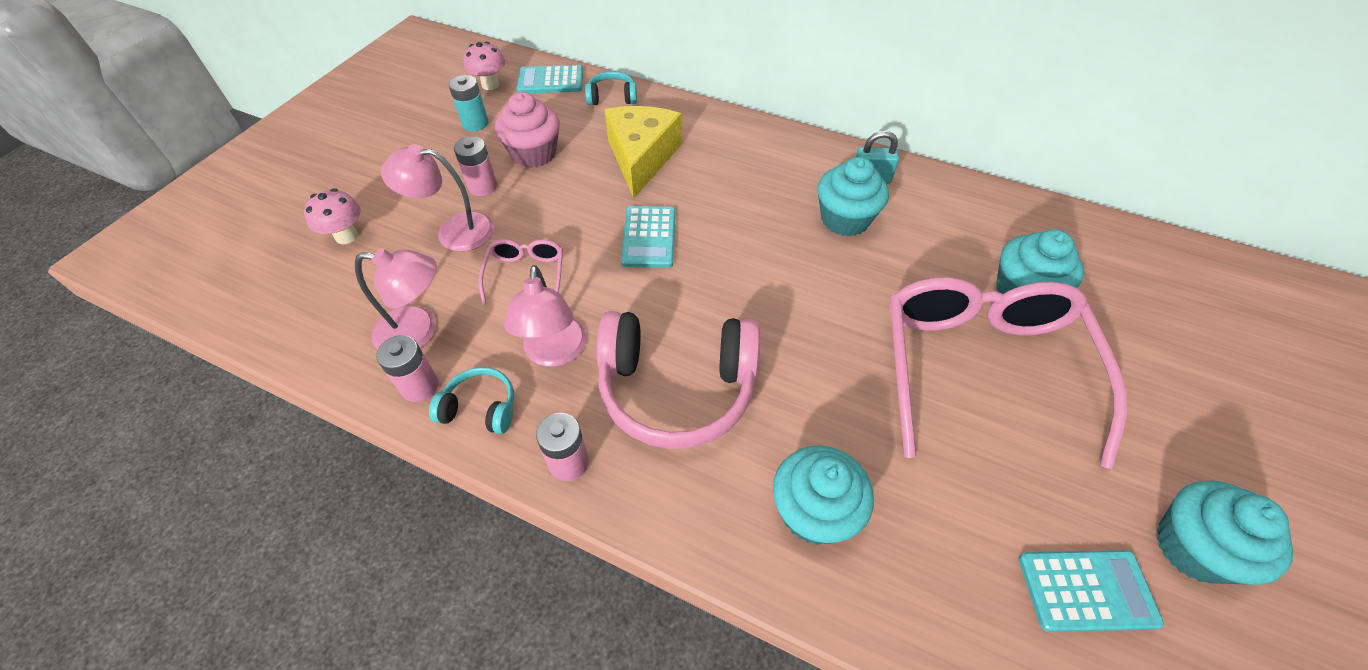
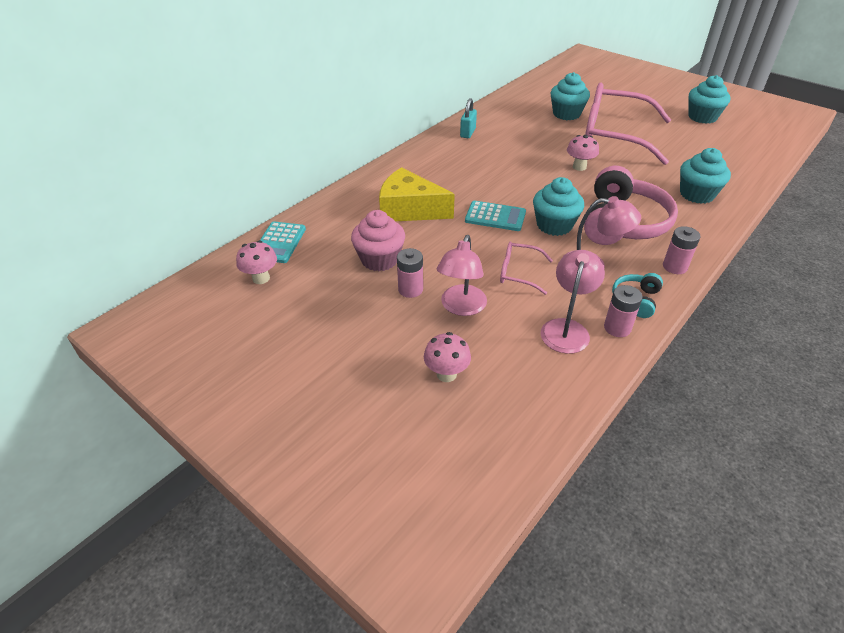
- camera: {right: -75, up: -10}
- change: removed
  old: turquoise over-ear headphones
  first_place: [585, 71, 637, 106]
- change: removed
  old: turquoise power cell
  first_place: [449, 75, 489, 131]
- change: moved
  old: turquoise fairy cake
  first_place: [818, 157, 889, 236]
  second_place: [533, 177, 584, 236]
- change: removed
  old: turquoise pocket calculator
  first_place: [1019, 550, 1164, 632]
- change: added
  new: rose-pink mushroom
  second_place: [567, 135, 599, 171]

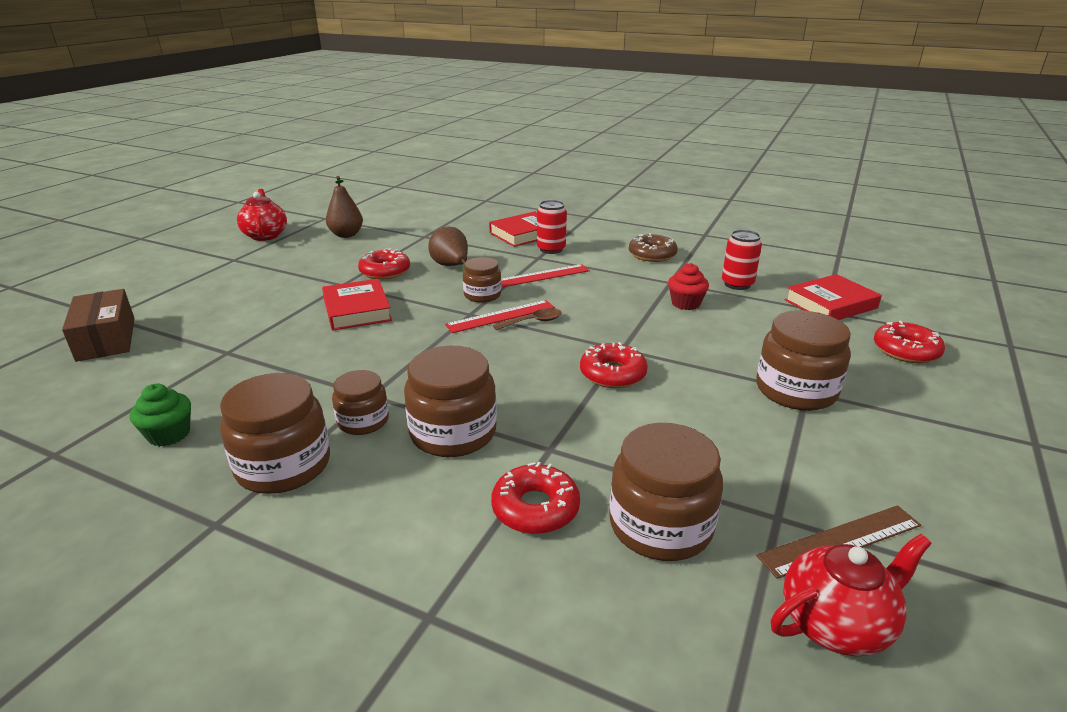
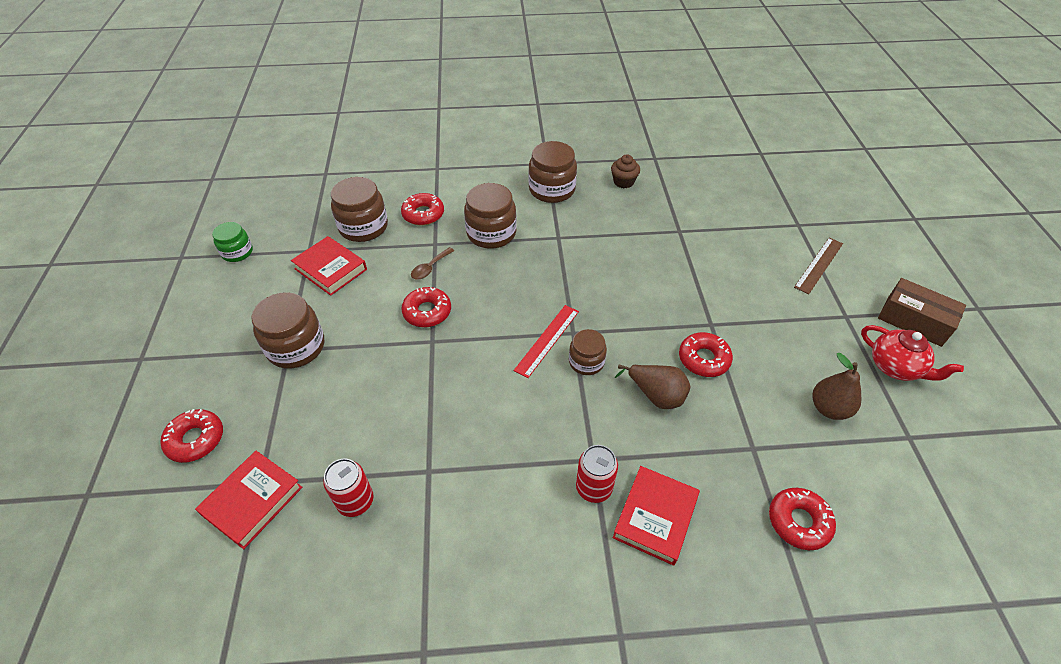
- camera: {right: 150, up: 20}
- change: removed
  old: brown doughnut
  first_place: [629, 233, 678, 262]
- change: removed
  old: red fairy cake
  first_place: [668, 263, 709, 310]
- change: removed
  old: red straightedge
  first_place: [501, 264, 590, 288]
- change: moved
  old: red hardcover
  first_place: [322, 279, 392, 331]
  second_place: [291, 236, 367, 296]
- change: moved
  old: brown package
  first_place: [62, 289, 135, 362]
  second_place: [878, 278, 966, 347]
- change: moved
  old: brown spoon
  first_place: [493, 308, 562, 330]
  second_place: [411, 247, 454, 279]
- change: removed
  old: brown jam jar
  first_place: [332, 370, 389, 435]
- change: recoloured
  old: emerald fairy cake
  new: brown fairy cake
  first_place: [130, 384, 191, 447]
  second_place: [611, 154, 640, 188]
- change: moved
  old: brown straightedge
  first_place: [756, 505, 921, 579]
  second_place: [794, 238, 843, 294]
- change: removed
  old: red china teapot
  first_place: [771, 534, 932, 656]
- change: added
  new: emerald jam jar
  second_place: [212, 222, 253, 262]
- change: added
  new: red doughnut
  second_place: [769, 488, 836, 550]

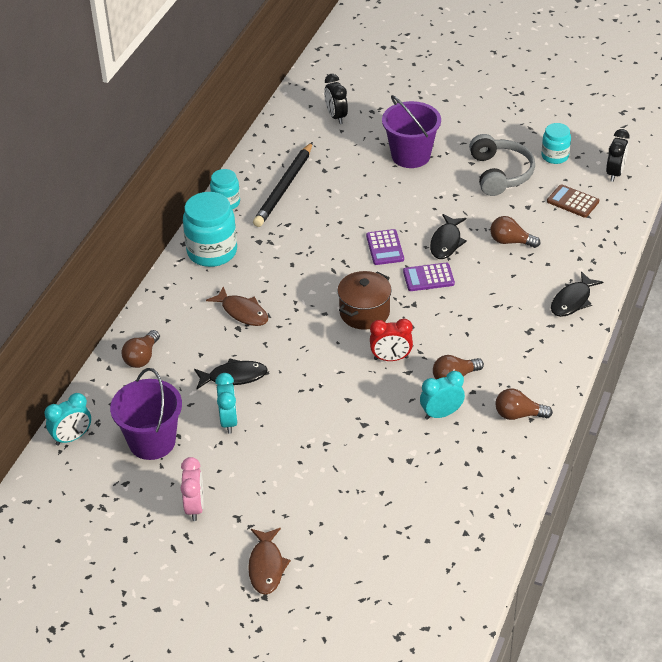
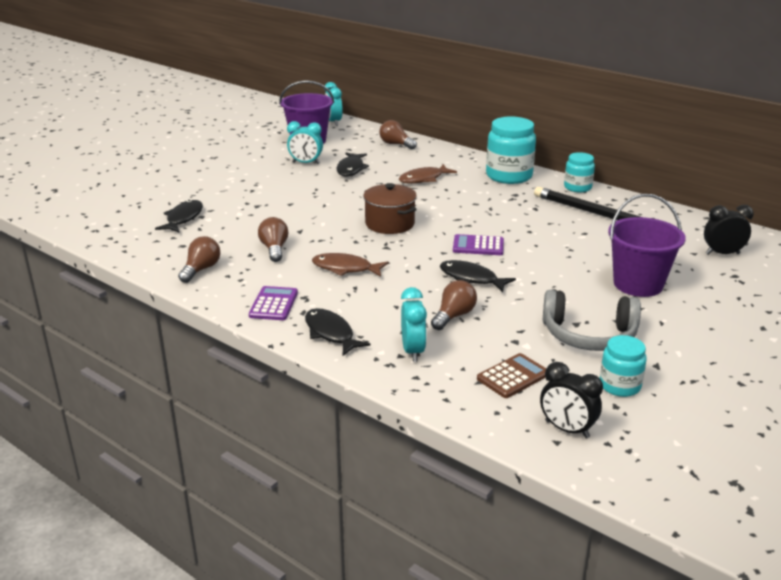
- camera: {right: 105, up: -15}
- change: moved
  old: royal purple pocket calculator
  first_place: [403, 263, 455, 291]
  second_place: [249, 286, 298, 320]
- change: removed
  old: red alarm clock
  first_place: [370, 319, 413, 361]
- change: moved
  old: turquoise alarm clock
  first_place: [420, 371, 465, 420]
  second_place: [401, 287, 427, 362]
- change: removed
  old: rose-pink alarm clock
  first_place: [180, 457, 204, 521]
- change: moved
  old: brown fish
  first_place: [248, 528, 291, 595]
  second_place: [312, 253, 388, 277]
- change: added
  new: jet-black fish
  second_place: [155, 200, 203, 232]

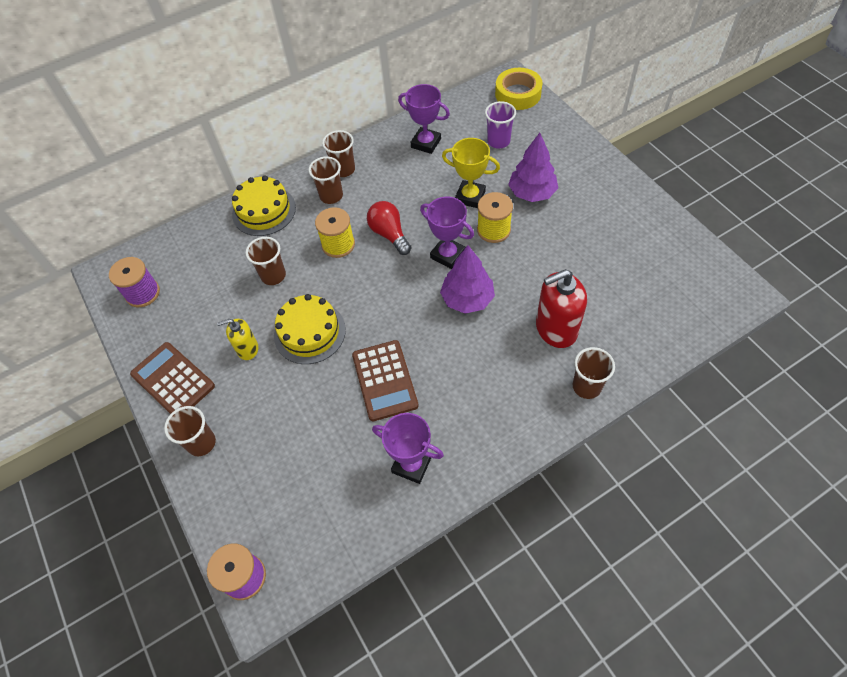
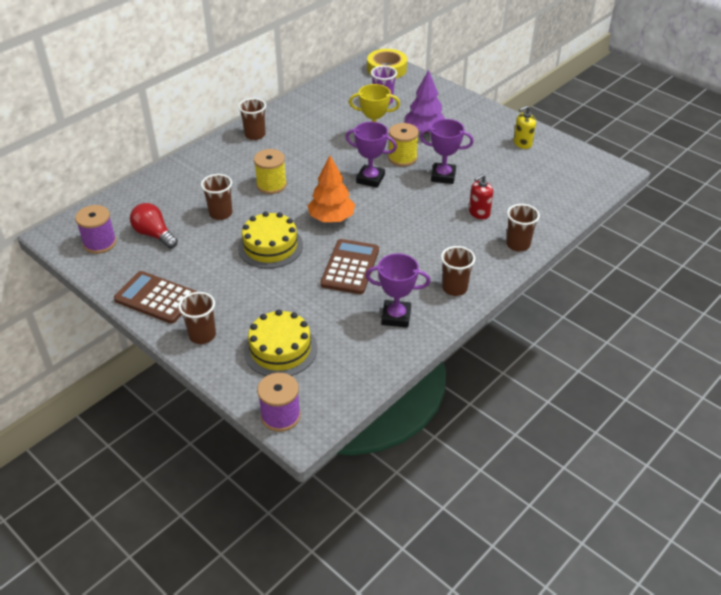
- camera: {right: -20, up: -15}
- change: moved
  old: royal purple trophy
  first_place: [398, 84, 450, 154]
  second_place: [420, 119, 474, 184]
- change: moved
  old: brown beaker
  first_place: [308, 157, 343, 204]
  second_place: [441, 246, 475, 296]
- change: moved
  old: bright yellow layer cake
  first_place: [232, 175, 296, 236]
  second_place: [244, 310, 317, 376]
- change: moved
  old: red light bulb
  first_place: [367, 201, 411, 255]
  second_place: [130, 203, 178, 248]
- change: removed
  old: royal purple fir tree
  first_place: [440, 245, 495, 314]
- change: resized
  old: red soap dispenser
  first_place: [536, 269, 587, 348]
  second_place: [469, 174, 493, 219]
  factor: 0.57
- change: moved
  old: bright yellow soap dispenser
  first_place: [217, 319, 258, 360]
  second_place: [513, 106, 536, 149]
- change: turned
  old: brown pocket calculator
  first_place: [352, 340, 419, 421]
  second_place: [320, 239, 379, 294]
  degrees: -135
- change: added
  new: orange-coloured fir tree
  second_place: [307, 155, 355, 222]

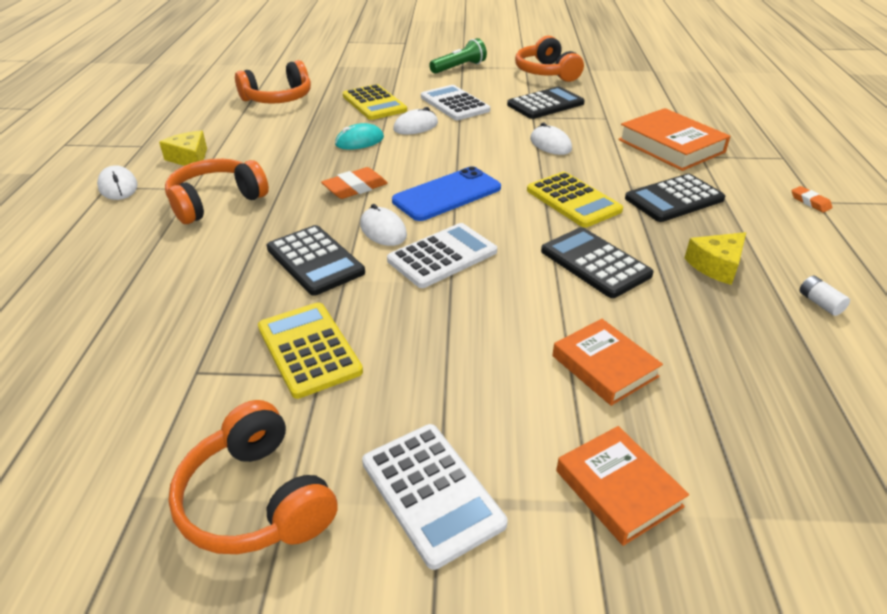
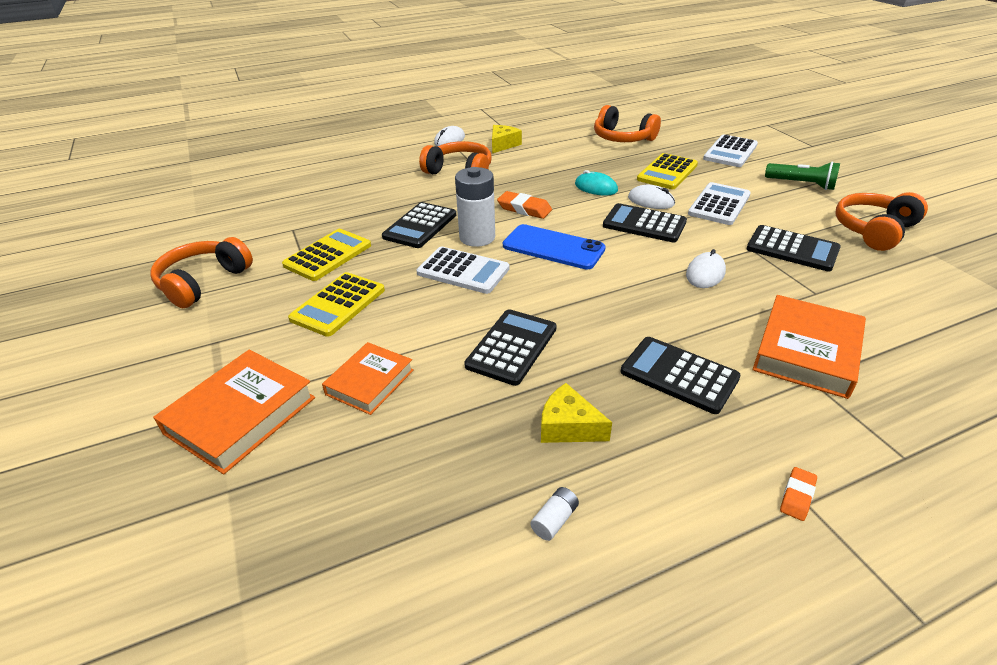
- camera: {right: 65, up: 0}
- change: moved
  old: bright yellow pocket calculator
  first_place: [527, 172, 623, 228]
  second_place: [288, 272, 385, 337]
- change: replaced
  old: pure white PC mouse
  new: pure white power cell
  first_place: [360, 204, 407, 246]
  second_place: [455, 167, 495, 247]
- change: moved
  old: pure white pocket calculator
  first_place: [362, 424, 508, 570]
  second_place: [703, 134, 758, 167]
- change: resized
  old: orange-coloured hardcover
  first_place: [556, 426, 689, 546]
  second_place: [153, 350, 315, 474]
  factor: 1.54
- change: added
  new: jet-black pocket calculator
  second_place: [603, 203, 687, 243]

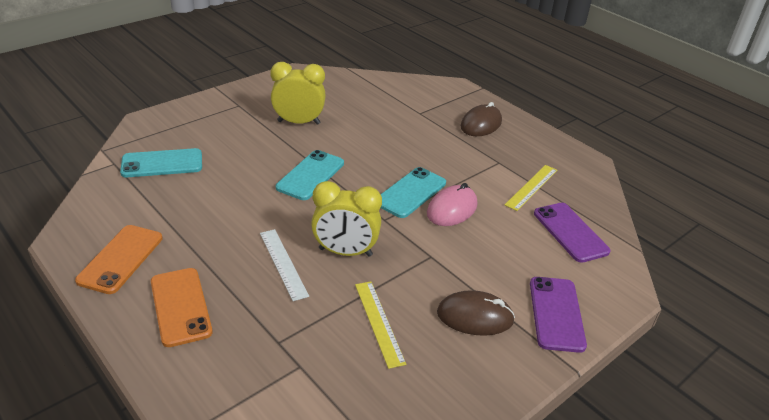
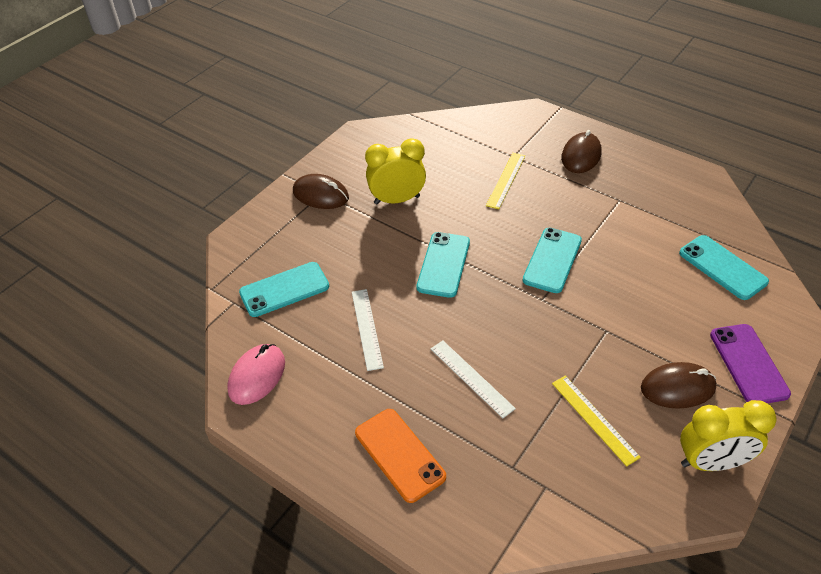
- camera: {right: -10, up: 10}
- change: moved
  old: bright yellow straightedge
  first_place: [505, 165, 557, 211]
  second_place: [486, 153, 525, 209]
- change: moved
  old: bright yellow alarm clock
  first_place: [311, 181, 382, 257]
  second_place: [680, 400, 776, 471]
- change: moved
  old: rose-pink PC mouse
  first_place: [427, 183, 477, 226]
  second_place: [227, 344, 285, 405]
- change: recoloured
  old: royal purple phone
  new: turquoise phone
  first_place: [534, 203, 610, 263]
  second_place: [679, 235, 769, 300]
- change: removed
  old: orange-coloured phone
  first_place: [75, 225, 163, 294]
- change: added
  new: brown PC mouse
  second_place: [293, 174, 349, 209]
- change: added
  new: pure white straightedge
  second_place: [352, 289, 384, 371]

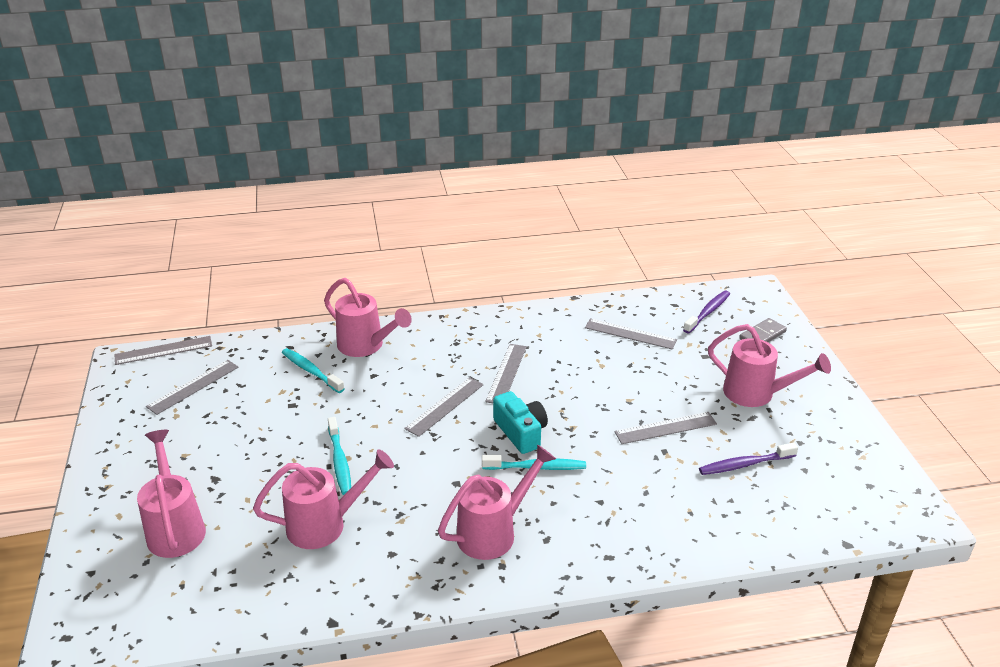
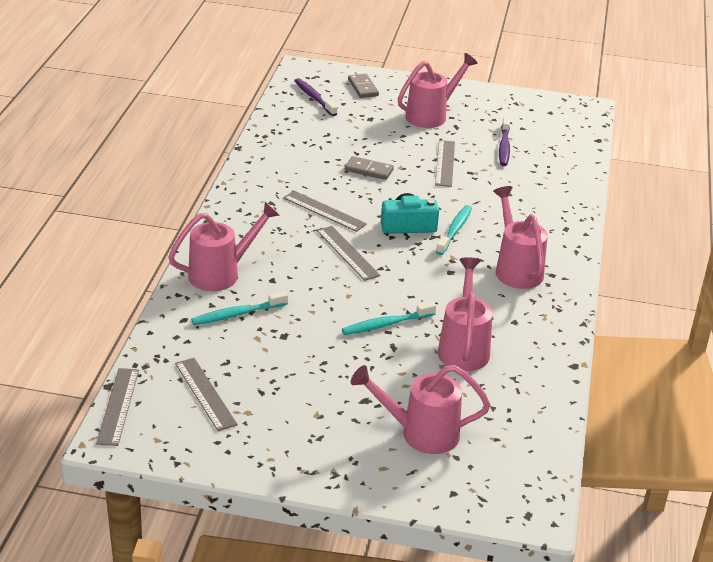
- camera: {right: -70, up: 0}
- change: removed
  old: gray straightedge
  first_place: [585, 318, 677, 350]
- change: turned
  old: turquoise dental brush
  first_place: [328, 417, 351, 495]
  second_place: [342, 302, 436, 335]
  degrees: 150
- change: added
  new: gray domino
  second_place: [345, 156, 394, 180]

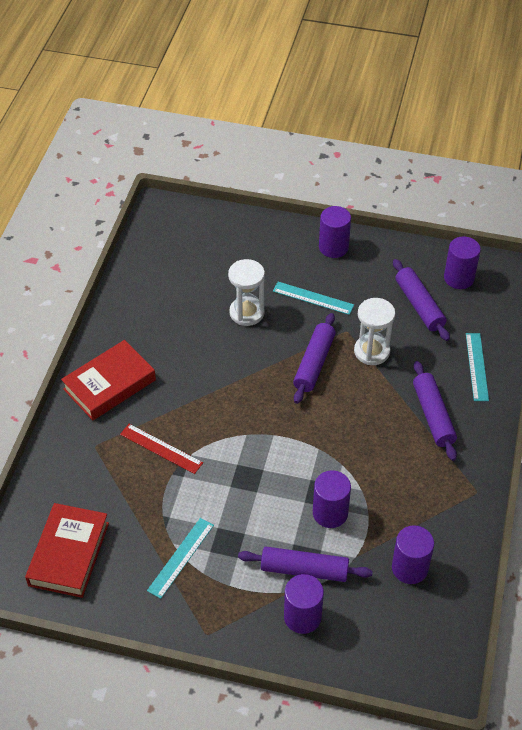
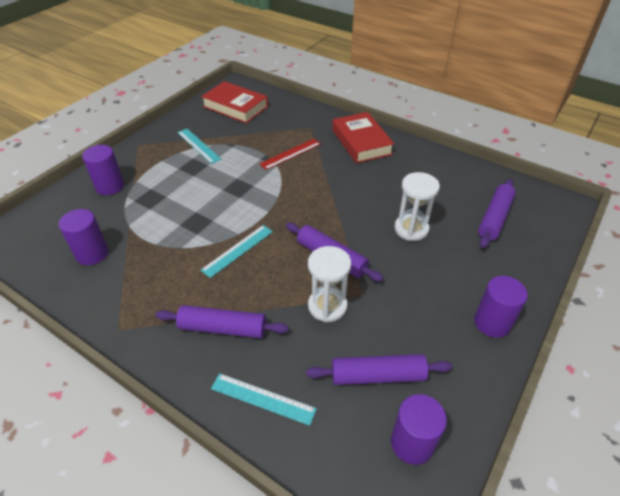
- camera: {right: 110, up: -5}
- change: moved
  old: turquoise straightedge
  first_place: [273, 282, 354, 315]
  second_place: [201, 225, 273, 278]
- change: removed
  old: royal purple cylinder shape
  first_place: [313, 470, 351, 528]
- change: moved
  old: royal purple rolling pin
  first_place: [238, 547, 373, 582]
  second_place: [478, 179, 516, 248]

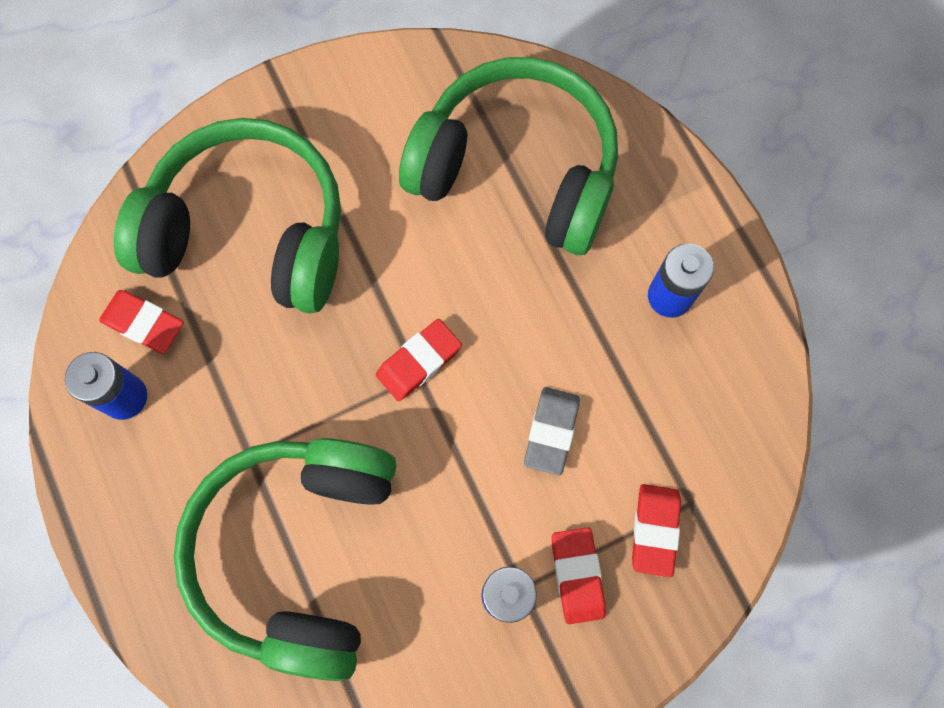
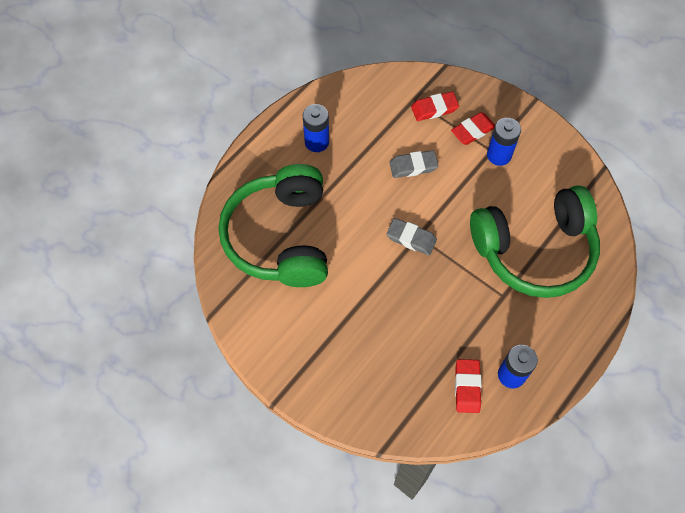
- camera: {right: -115, up: -10}
- change: removed
  old: emerald over-ear headphones
  first_place: [114, 118, 341, 314]
- change: recoloured
  old: red gum eraser
  new: gray gum eraser
  first_place: [376, 319, 462, 401]
  second_place: [387, 218, 437, 255]

